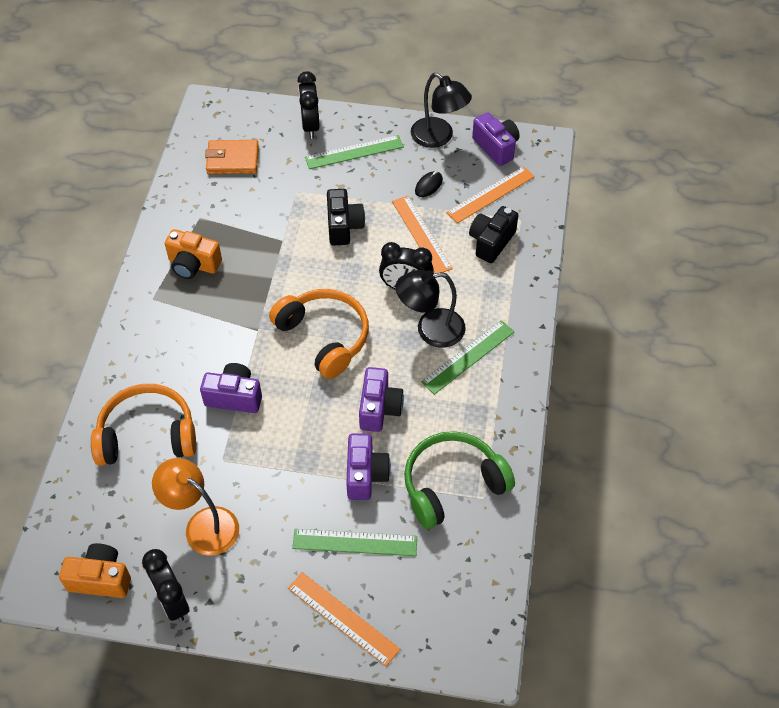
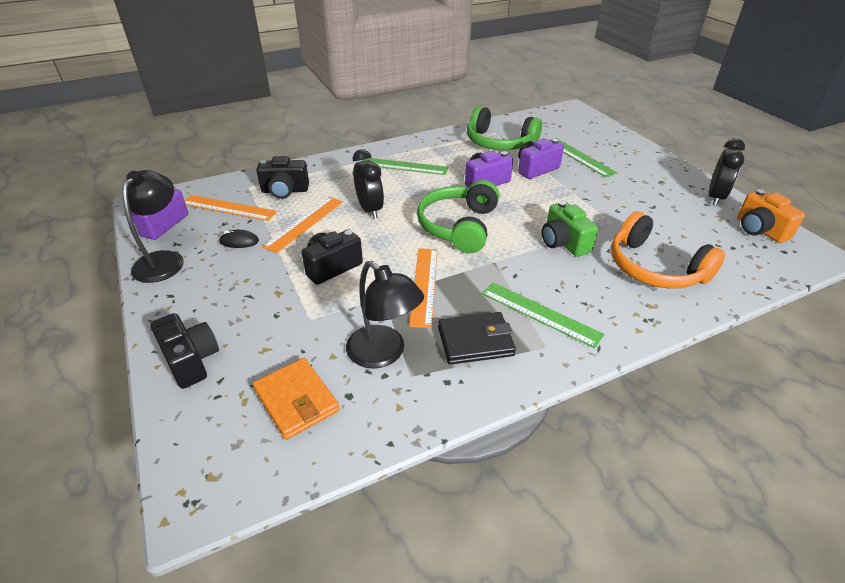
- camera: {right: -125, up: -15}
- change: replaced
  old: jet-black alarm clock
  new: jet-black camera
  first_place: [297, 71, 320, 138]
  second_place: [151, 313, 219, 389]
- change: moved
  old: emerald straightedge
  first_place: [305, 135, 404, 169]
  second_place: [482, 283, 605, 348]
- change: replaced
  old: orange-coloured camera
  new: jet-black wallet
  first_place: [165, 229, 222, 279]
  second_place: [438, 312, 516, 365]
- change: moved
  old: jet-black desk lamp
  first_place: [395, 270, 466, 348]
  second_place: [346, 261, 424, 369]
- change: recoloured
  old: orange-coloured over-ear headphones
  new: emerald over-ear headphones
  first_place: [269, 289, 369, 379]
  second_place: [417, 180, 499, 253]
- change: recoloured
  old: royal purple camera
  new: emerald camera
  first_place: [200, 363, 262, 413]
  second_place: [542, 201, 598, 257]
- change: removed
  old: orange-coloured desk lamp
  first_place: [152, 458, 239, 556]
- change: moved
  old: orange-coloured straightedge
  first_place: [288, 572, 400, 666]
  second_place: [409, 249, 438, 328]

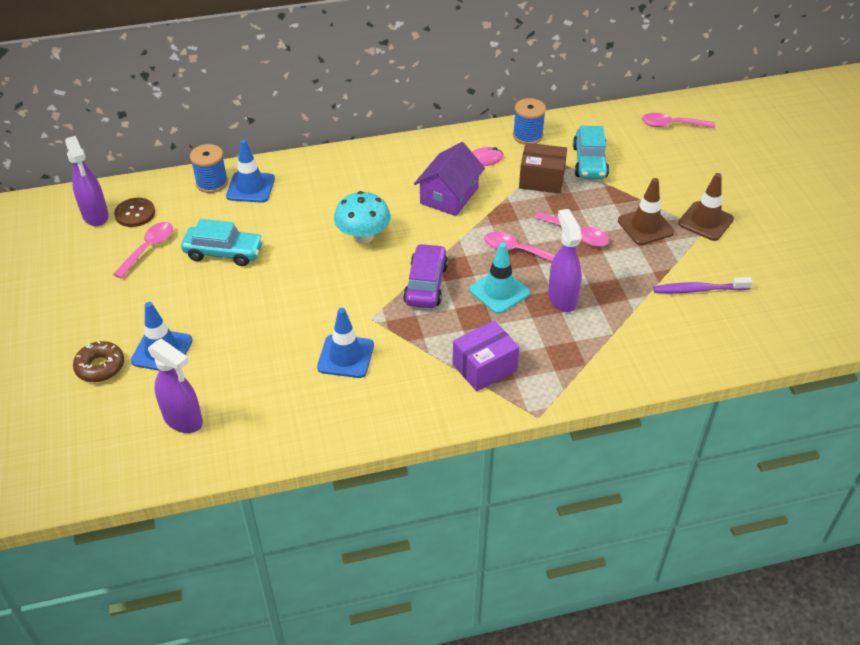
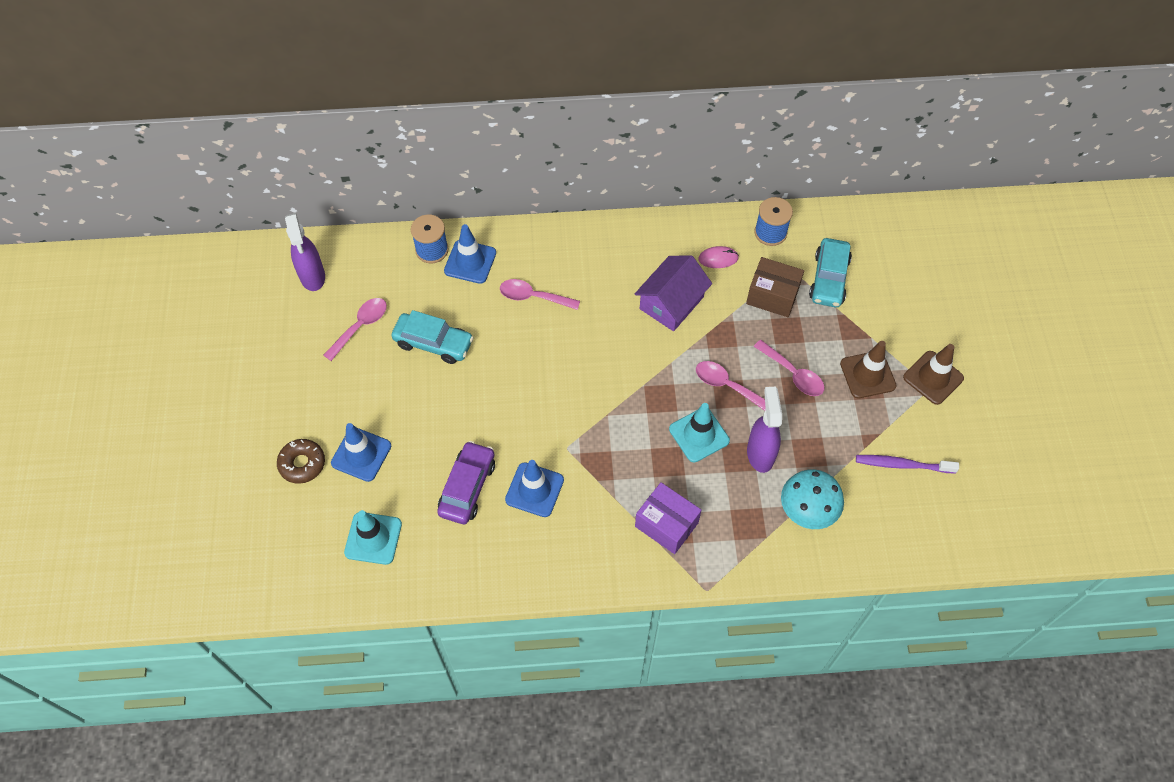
- camera: {right: 10, up: 15}
- change: moved
  old: rose-pink spoon
  first_place: [642, 113, 715, 128]
  second_place: [500, 279, 580, 310]
- change: moved
  old: turquoise mushroom
  first_place: [334, 191, 391, 244]
  second_place: [781, 469, 844, 529]
- change: removed
  old: brown sewing button
  first_place: [114, 198, 155, 227]
- change: moved
  old: royal purple automobile
  first_place: [403, 243, 448, 308]
  second_place: [437, 441, 495, 524]
- change: turned
  old: royal purple package
  first_place: [452, 320, 520, 391]
  second_place: [635, 482, 702, 554]
  degrees: 60
- change: replaced
  old: royal purple sprayer
  new: turquoise traffic cone
  first_place: [148, 339, 203, 433]
  second_place: [344, 510, 402, 565]

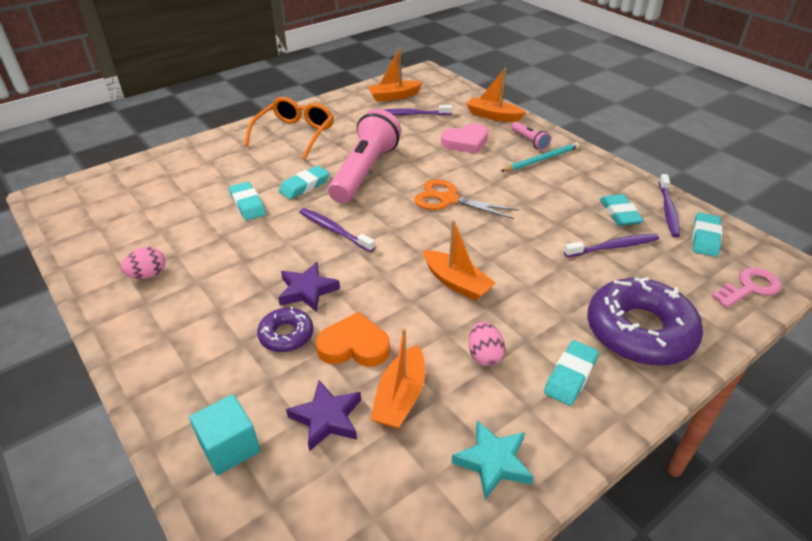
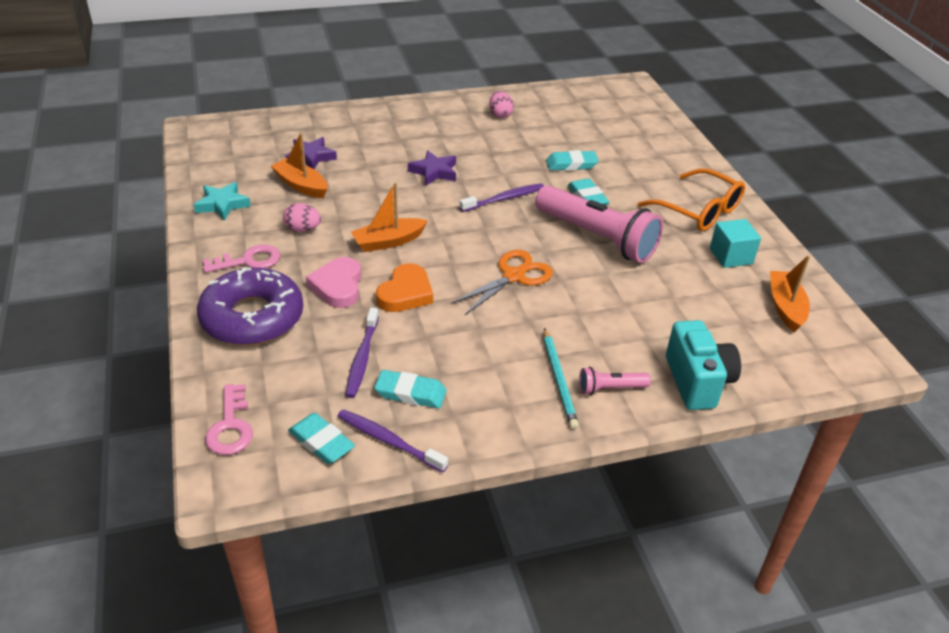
- camera: {right: 110, up: 0}
- change: replaced
  old: orange-coloured boat
  new: turquoise camera
  first_place: [466, 68, 526, 122]
  second_place: [666, 320, 741, 410]
- change: removed
  old: royal purple dental brush
  first_place: [384, 105, 452, 115]
- change: moved
  old: rose-pink love heart
  first_place: [441, 124, 488, 154]
  second_place: [306, 257, 361, 308]
- change: removed
  old: royal purple doughnut
  first_place: [257, 306, 314, 352]
- change: moved
  old: orange-coloured love heart
  first_place: [316, 312, 390, 367]
  second_place: [376, 263, 433, 312]
- change: replaced
  old: turquoise gum eraser
  new: rose-pink key
  first_place: [544, 340, 599, 406]
  second_place: [203, 245, 280, 273]
- change: moved
  old: turquoise solid cube
  first_place: [189, 394, 260, 476]
  second_place: [710, 219, 761, 268]

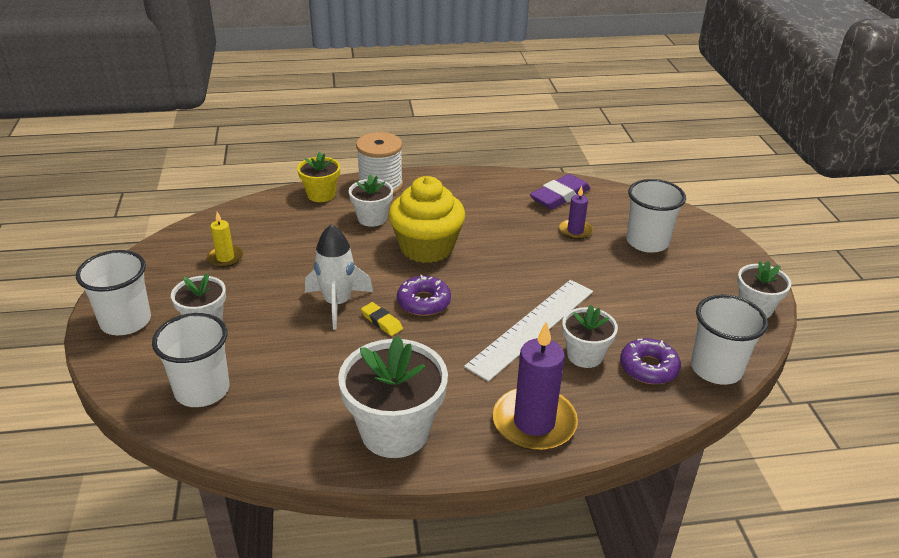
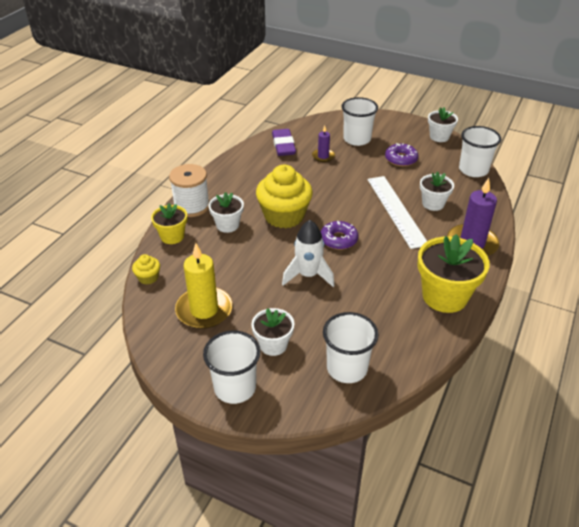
- camera: {right: -55, up: 5}
- change: resized
  old: bright yellow candle
  first_place: [207, 212, 243, 267]
  second_place: [175, 243, 232, 329]
  factor: 1.89
- change: removed
  old: bright yellow gum eraser
  first_place: [361, 302, 403, 336]
- change: recoloured
  old: pure white potted plant
  new: bright yellow potted plant
  first_place: [338, 336, 448, 458]
  second_place: [417, 234, 490, 313]
- change: moved
  old: royal purple doughnut
  first_place: [620, 338, 681, 384]
  second_place: [385, 143, 418, 166]
- change: added
  new: bright yellow fairy cake
  second_place: [132, 254, 160, 285]

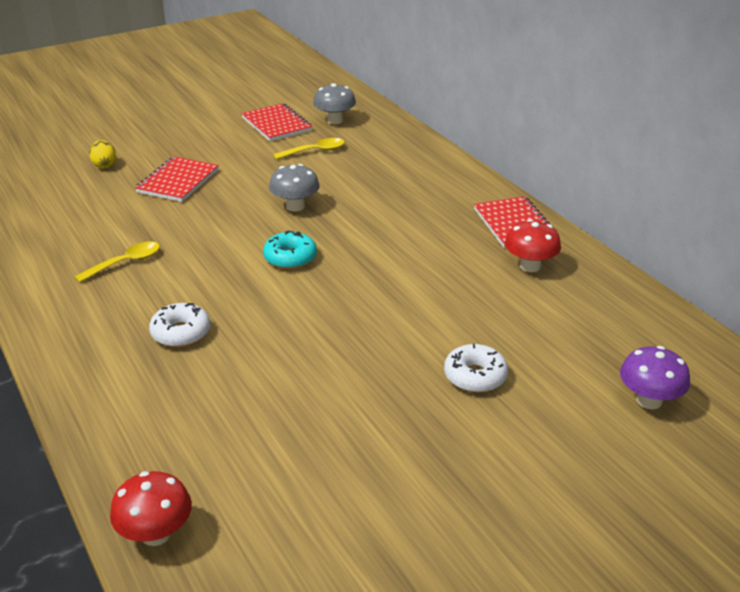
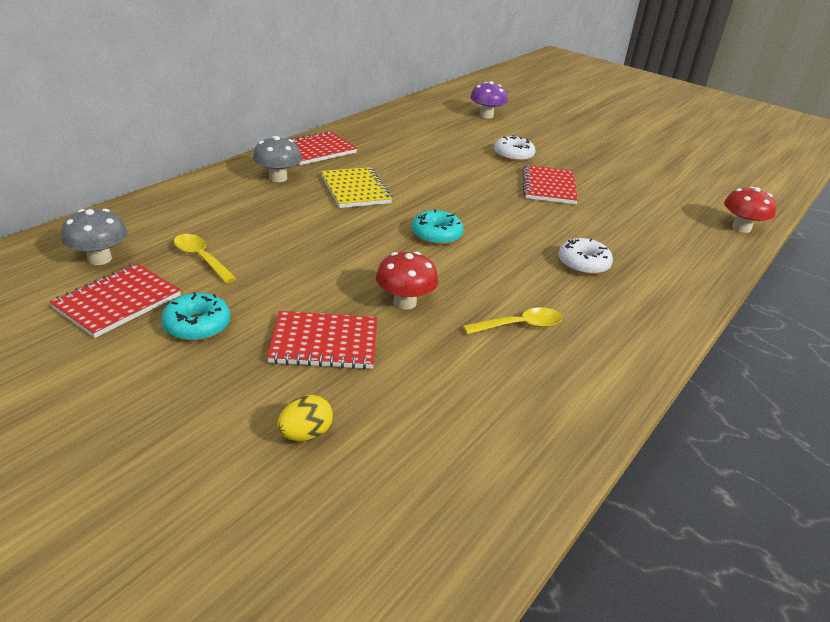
- camera: {right: -115, up: 0}
- change: moved
  old: gray mushroom
  first_place: [269, 164, 320, 211]
  second_place: [253, 136, 302, 182]
- change: moved
  old: red mushroom
  first_place: [505, 219, 561, 272]
  second_place: [376, 251, 438, 309]
- change: turned
  old: bright yellow spoon
  first_place: [75, 241, 160, 283]
  second_place: [463, 307, 562, 335]
  degrees: 135
- change: added
  new: red exercise book
  second_place: [522, 165, 578, 204]
- change: added
  new: bright yellow exercise book
  second_place: [321, 167, 393, 208]
- change: added
  new: turquoise doughnut
  second_place: [161, 292, 231, 341]

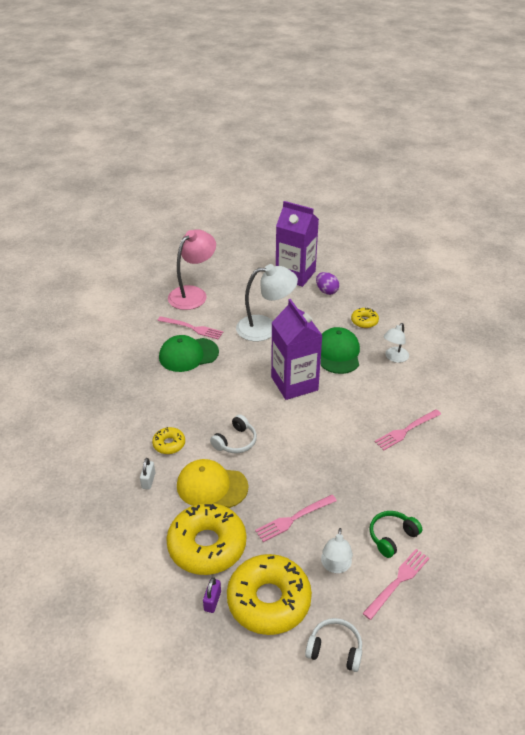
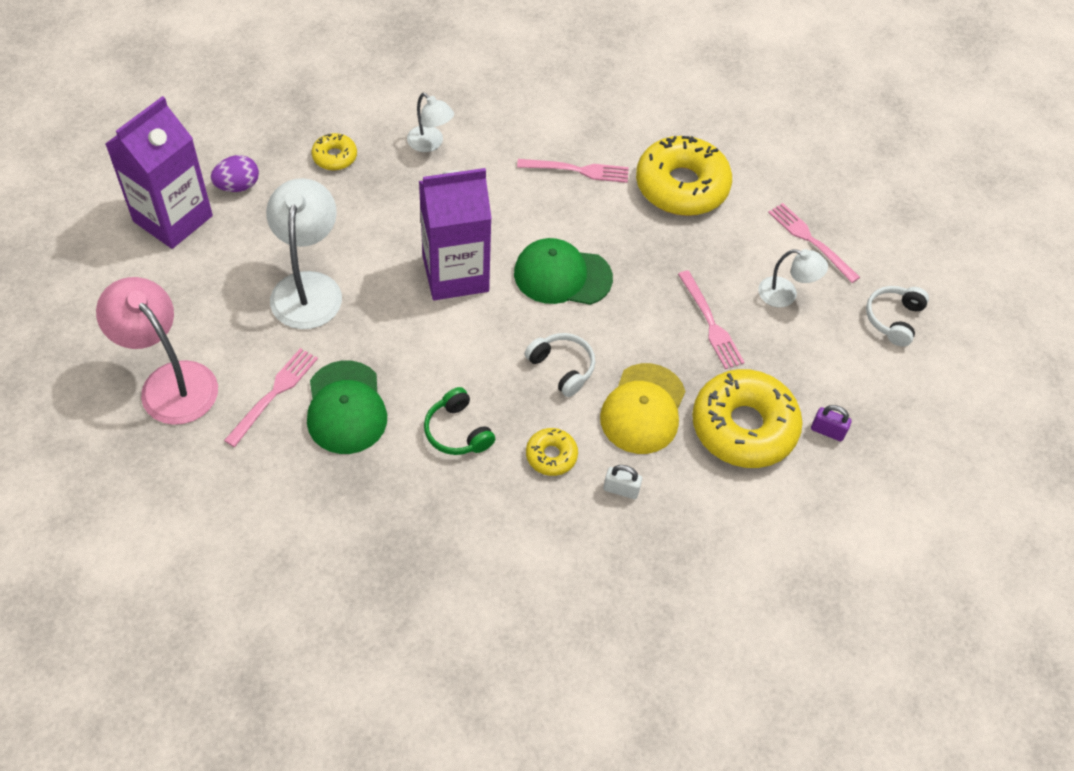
- camera: {right: -85, up: 15}
- change: moved
  old: emerald peaked cap
  first_place: [321, 327, 360, 374]
  second_place: [514, 238, 613, 305]
- change: turned
  old: rose-pink dinner fork
  first_place: [374, 409, 441, 451]
  second_place: [517, 159, 629, 183]
  degrees: -60
- change: moved
  old: emerald over-ear headphones
  first_place: [369, 511, 422, 558]
  second_place: [424, 387, 495, 455]
- change: moved
  old: bright yellow doughnut
  first_place: [227, 554, 312, 635]
  second_place: [636, 136, 732, 216]

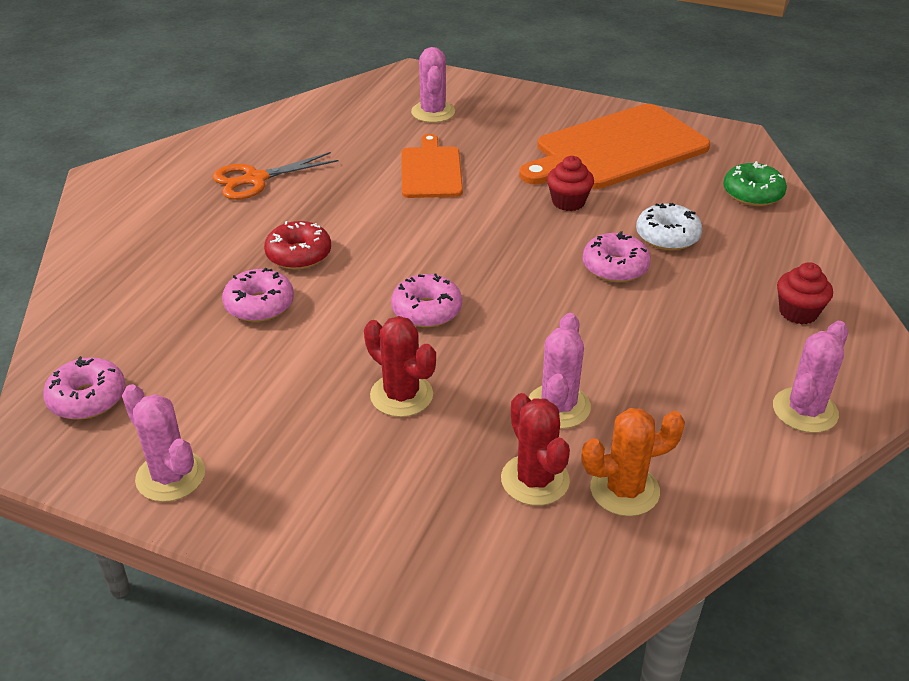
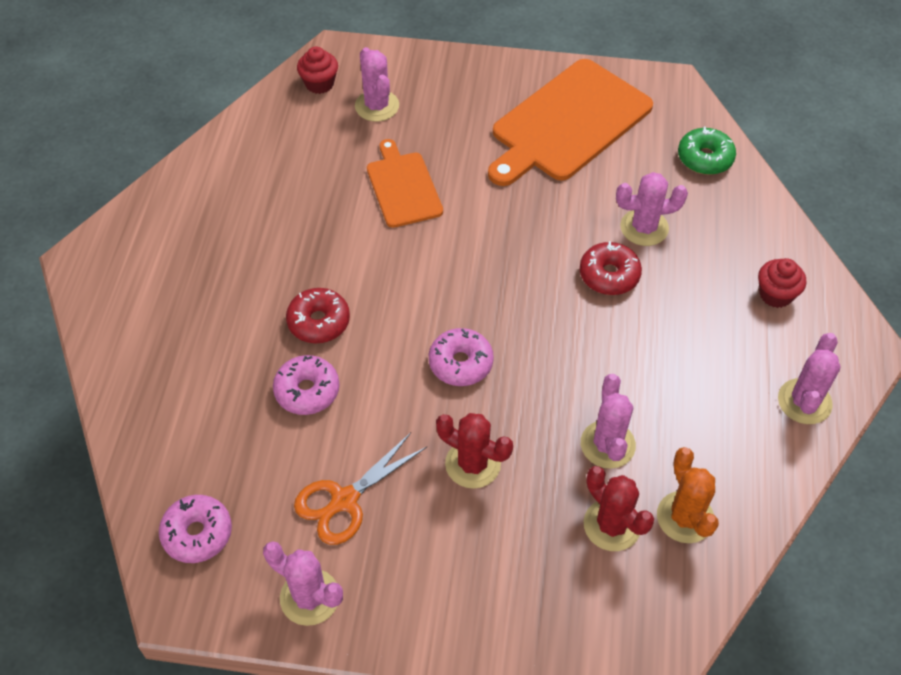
- camera: {right: -15, up: 15}
- change: moved
  old: orange-coloured pair of scissors
  first_place: [212, 152, 338, 200]
  second_place: [294, 433, 427, 545]
- change: moved
  old: red fairy cake
  first_place: [547, 156, 594, 211]
  second_place: [297, 47, 338, 94]
- change: replaced
  old: pure white doughnut
  new: rose-pink prickly plant
  first_place: [636, 203, 702, 251]
  second_place: [616, 172, 688, 246]
- change: recoloured
  old: rose-pink doughnut
  new: red doughnut
  first_place: [583, 231, 651, 282]
  second_place: [580, 241, 642, 295]
- change: turned
  old: orange-coloured prickly plant
  first_place: [582, 408, 685, 516]
  second_place: [657, 447, 719, 543]
  degrees: -75

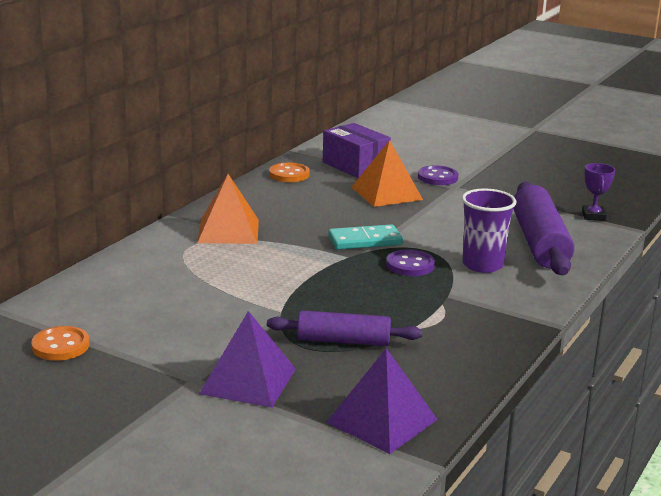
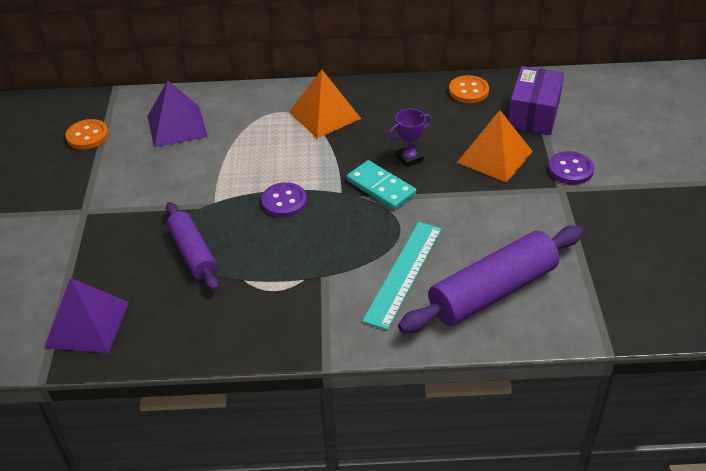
- camera: {right: 60, up: 20}
- change: moved
  old: royal purple trophy
  first_place: [582, 163, 615, 221]
  second_place: [389, 109, 431, 167]
- change: replaced
  old: royal purple beaker
  new: turquoise straightedge
  first_place: [462, 189, 517, 273]
  second_place: [362, 222, 442, 330]
- change: moved
  old: royal purple sewing button
  first_place: [386, 249, 435, 276]
  second_place: [261, 182, 307, 218]
- change: moved
  old: royal purple pyramid
  first_place: [199, 311, 296, 408]
  second_place: [148, 80, 208, 148]

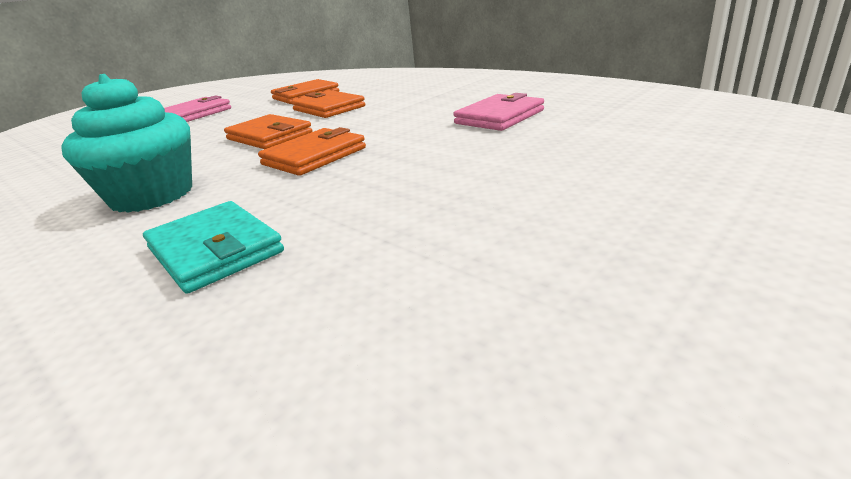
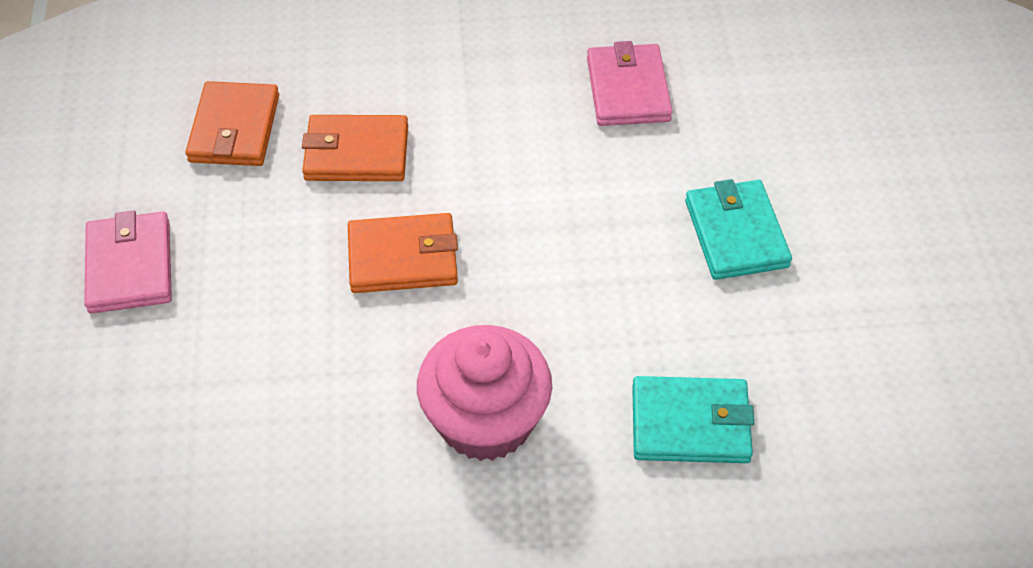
- camera: {right: -50, up: 25}
- change: recoloured
  old: turquoise fairy cake
  new: rose-pink fairy cake
  first_place: [61, 74, 192, 213]
  second_place: [417, 325, 552, 461]
- change: removed
  old: orange-coloured wallet
  first_place: [258, 127, 366, 176]
- change: added
  new: turquoise wallet
  second_place: [685, 179, 792, 280]

